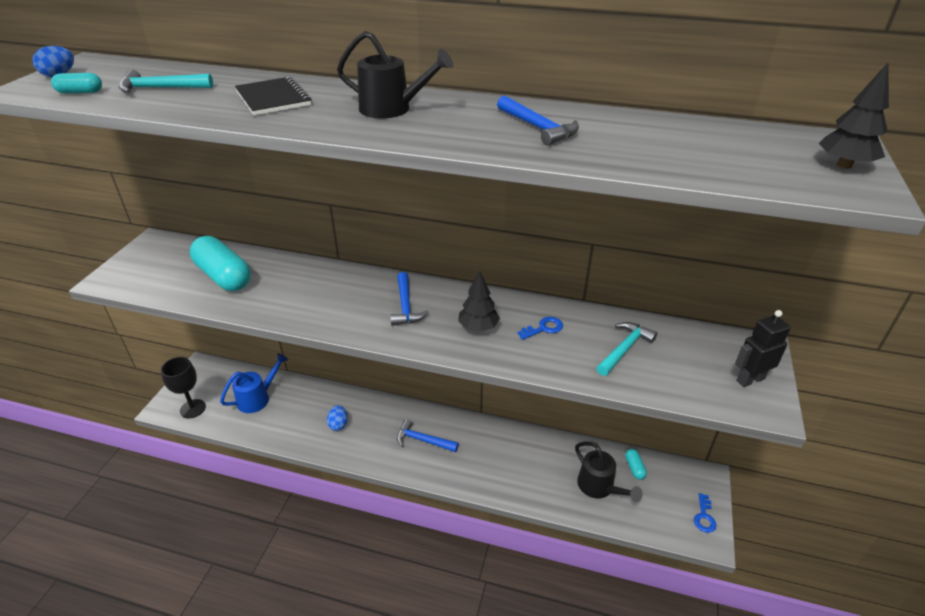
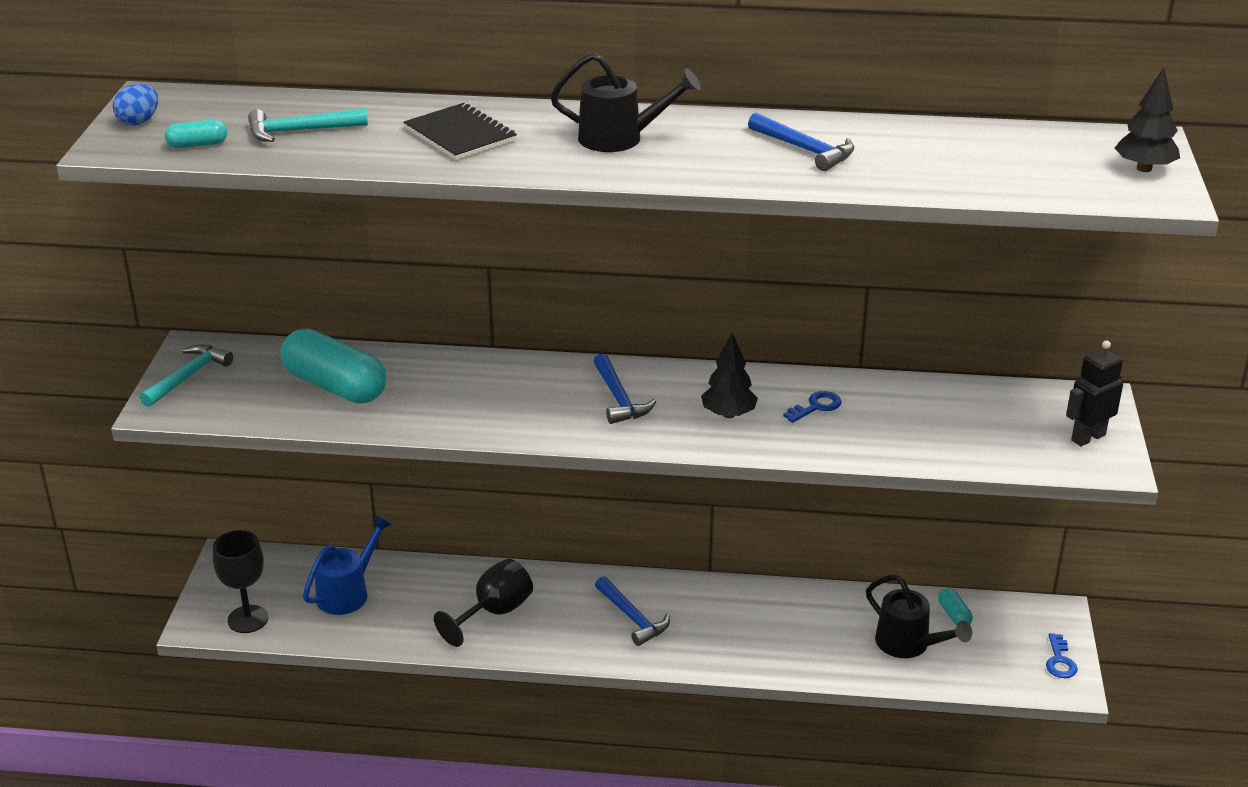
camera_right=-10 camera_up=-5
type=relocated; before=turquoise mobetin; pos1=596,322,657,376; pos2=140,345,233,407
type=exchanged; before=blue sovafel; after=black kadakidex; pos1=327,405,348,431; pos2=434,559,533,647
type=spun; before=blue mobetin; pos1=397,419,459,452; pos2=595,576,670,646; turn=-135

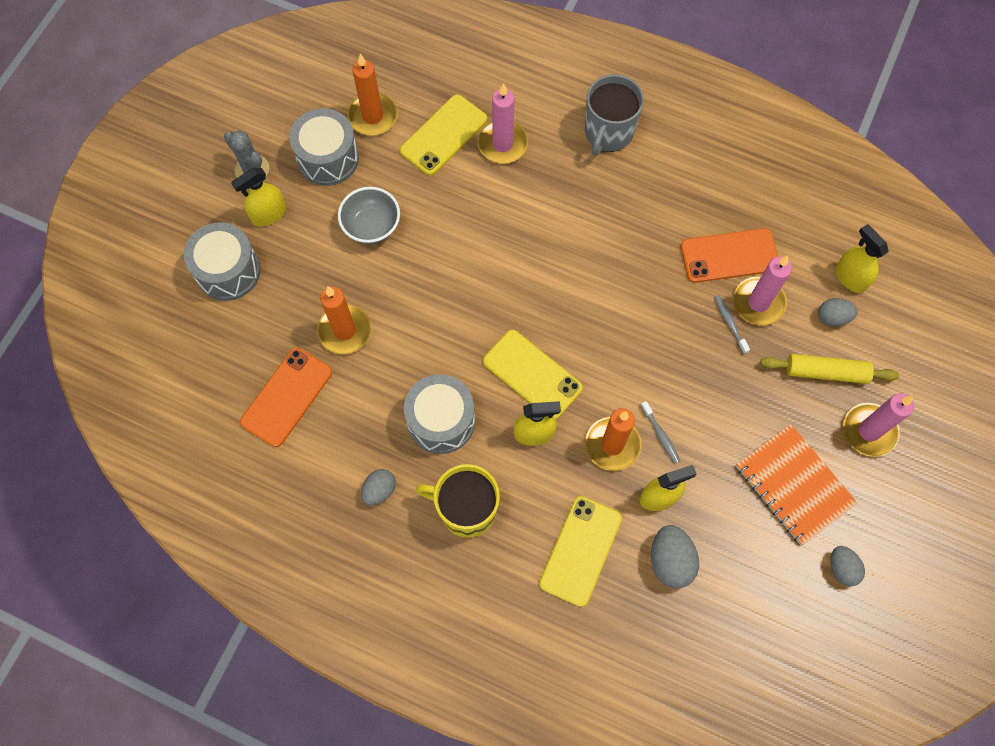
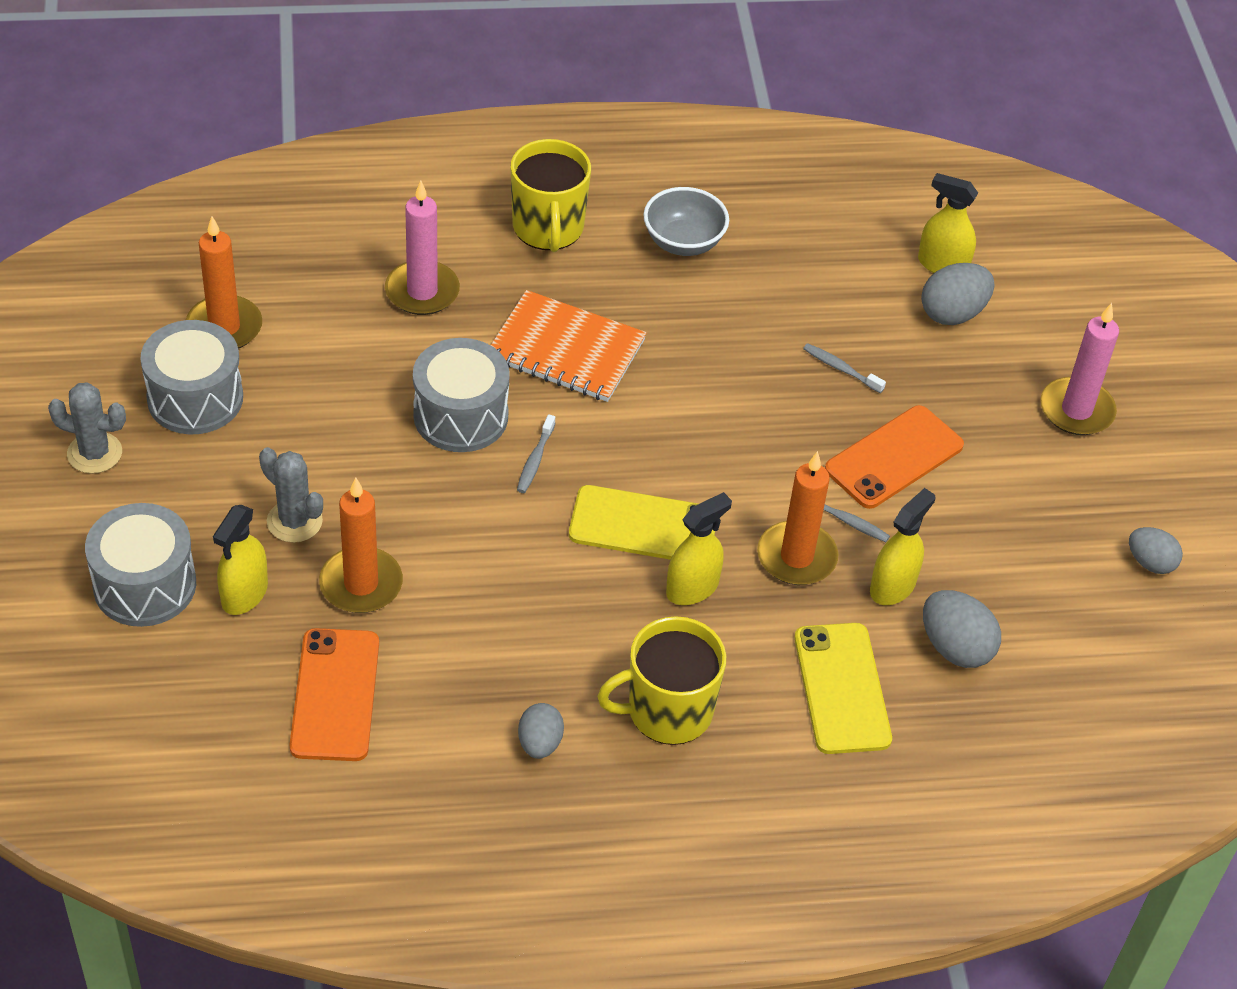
camera_right=-35 camera_up=-20
type=colour; before=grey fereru; after=yellow fereru; pos1=585,74,644,156; pos2=511,139,591,252
type=missing; before=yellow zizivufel; pos1=400,94,487,176
type=relocated; before=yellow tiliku; pos1=231,168,286,226; pos2=213,505,268,615
type=relocated; before=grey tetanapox; pos1=338,187,400,244; pos2=643,187,729,256
type=relocated; before=orange zizivufel; pos1=681,228,778,283; pos2=825,405,964,509
type=missing; before=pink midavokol; pos1=733,255,792,326
type=size; before=grey sovafel; pos1=818,298,858,327; pos2=921,263,995,325; scale=1.52
type=missing; before=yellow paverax; pos1=761,354,899,384
type=relocated; before=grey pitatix; pos1=404,374,475,454; pos2=413,338,510,452
type=relocated; before=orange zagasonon; pos1=736,424,858,545; pos2=491,290,647,402
type=appeared; after=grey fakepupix; pos2=517,414,556,493
type=appeared; after=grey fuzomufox; pos2=259,447,323,543

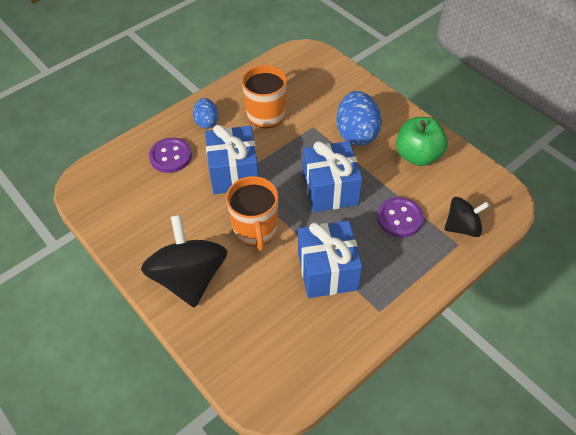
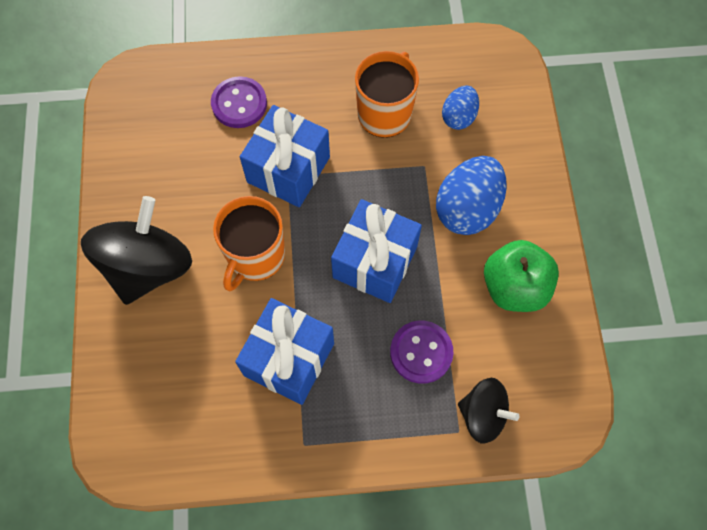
camera_right=35 camera_up=15
type=relocated; before=blue sovafel; pos1=193,98,219,129; pos2=442,86,479,130

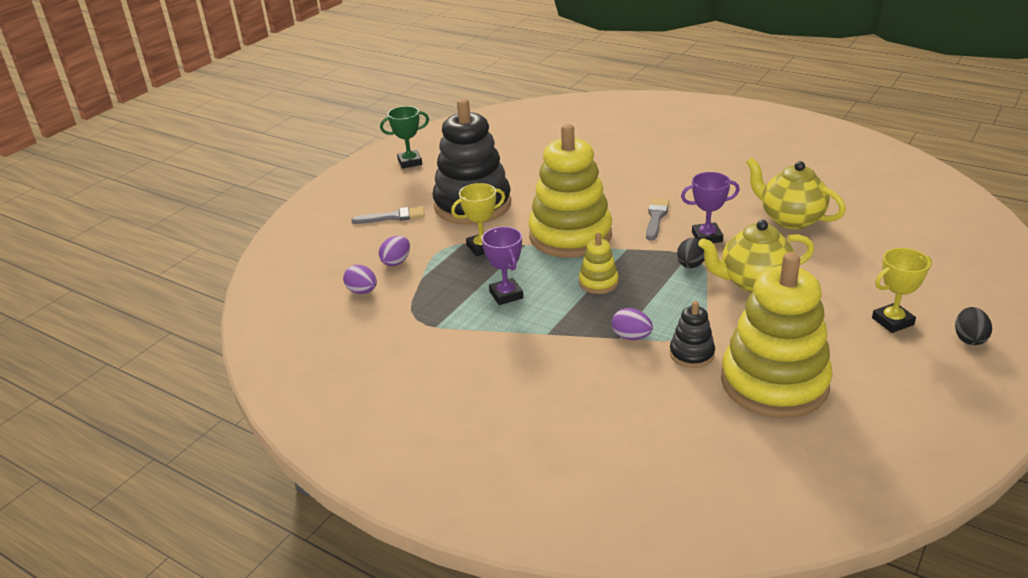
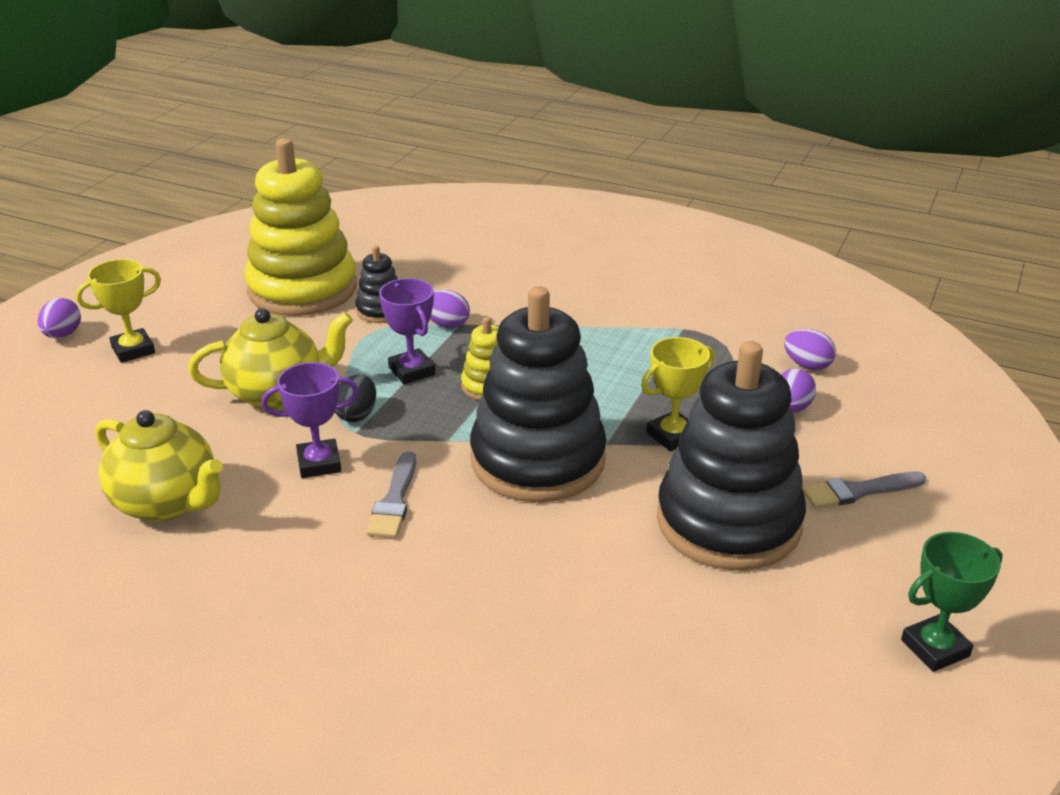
camera_right=170 camera_up=0
type=colour; before=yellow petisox; after=black petisox; pos1=528,124,612,258; pos2=470,286,607,502
type=relocated; before=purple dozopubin; pos1=482,227,523,305; pos2=379,278,435,384
type=colour; before=black sovafel; after=purple sovafel; pos1=955,307,992,345; pos2=37,298,81,338

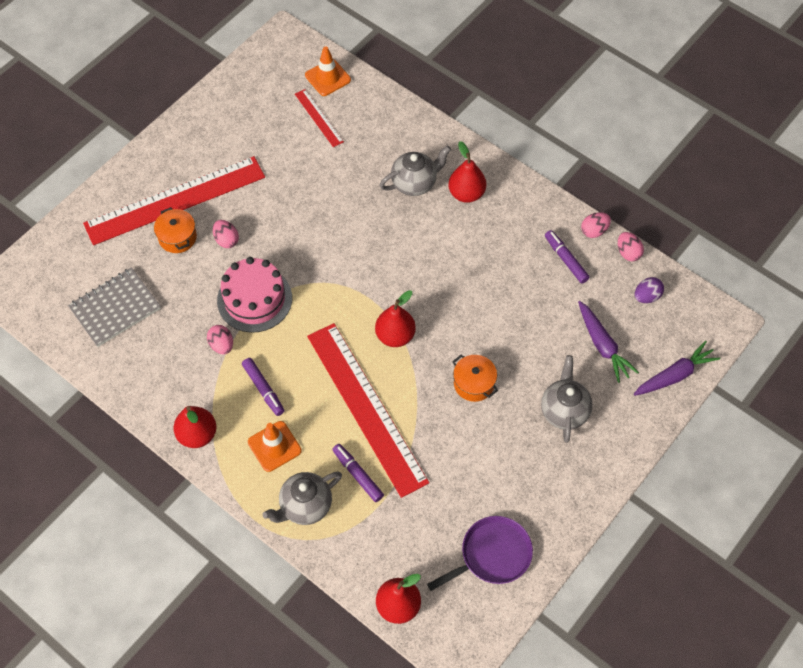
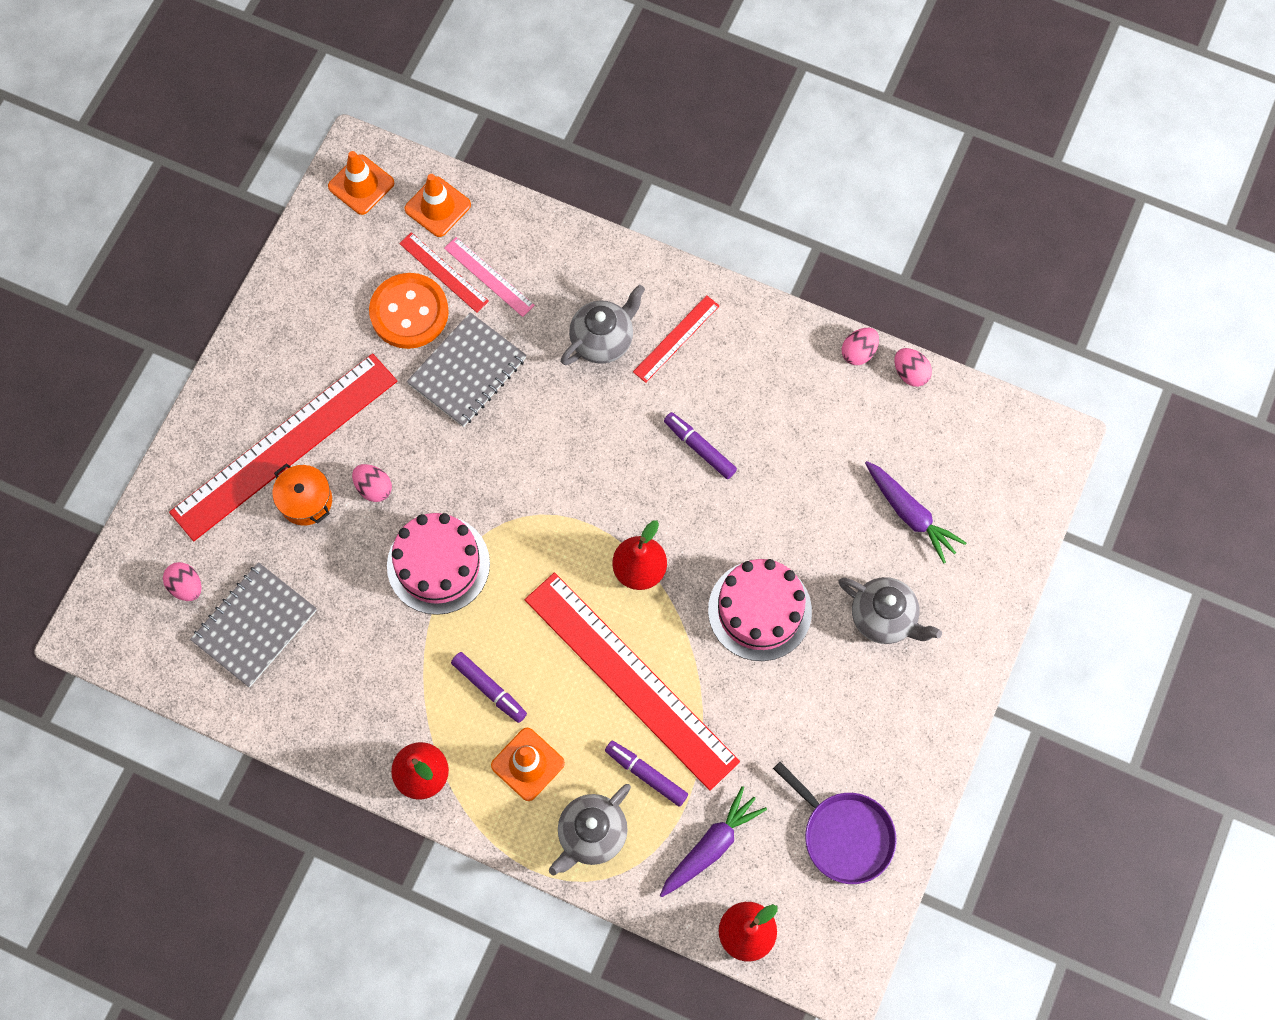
camera_right=-15 camera_up=10
type=exchanged; before=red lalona; after=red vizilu; pos1=448,141,486,203; pos2=633,295,719,383
type=relocated; before=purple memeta; pos1=545,230,590,283; pos2=664,412,737,479
type=missing; before=purple sovafel; pos1=635,277,664,303
type=relocated; before=pink sovafel; pos1=207,325,233,354; pos2=163,562,202,601
type=relocated; before=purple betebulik; pos1=634,341,720,396; pos2=660,786,767,897
type=exchanged; before=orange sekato; after=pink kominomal; pos1=452,355,498,402; pos2=708,559,812,661
type=spun; before=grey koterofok; pos1=541,355,593,443; pos2=839,577,942,644; turn=135
type=spun; before=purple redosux; pos1=427,516,533,591; pos2=773,762,897,884; turn=90
type=appeared; after=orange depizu; pos2=328,151,394,215
type=appeared; after=pink vizilu; pos2=444,237,535,317
type=appeared; after=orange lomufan; pos2=369,273,449,349
type=appeared; after=grey zagasonon; pos2=407,312,527,427

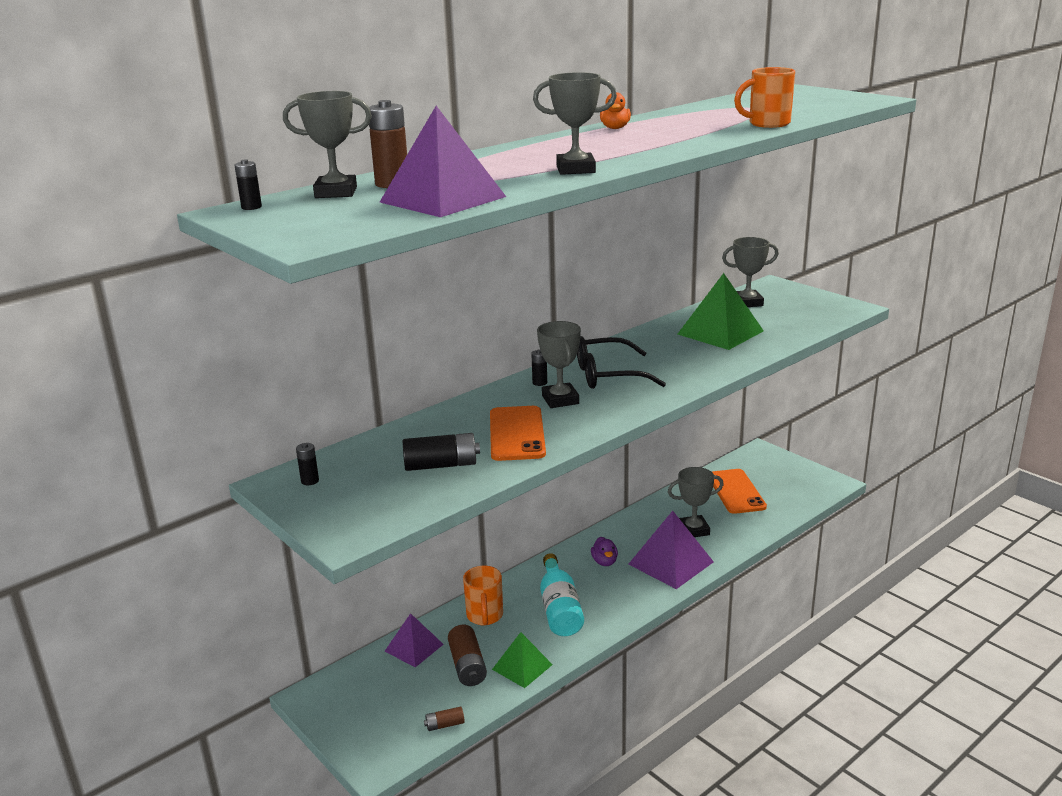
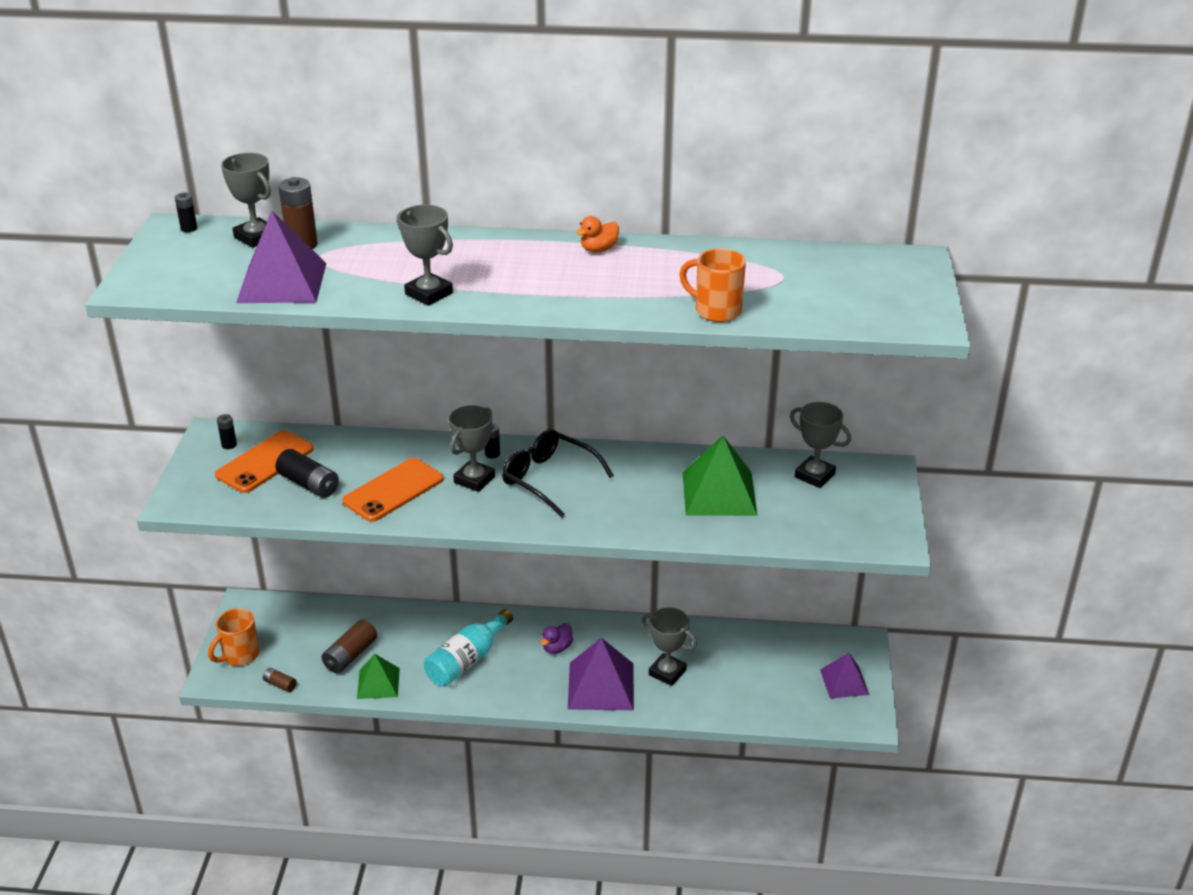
camera_right=45 camera_up=10
type=relocated; before=orange zizivufel; pos1=712,469,767,514; pos2=215,430,314,493
type=relocated; before=orange fereru; pos1=463,566,503,625; pos2=208,608,260,666
type=relocated; before=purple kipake; pos1=385,613,444,667; pos2=820,653,869,699

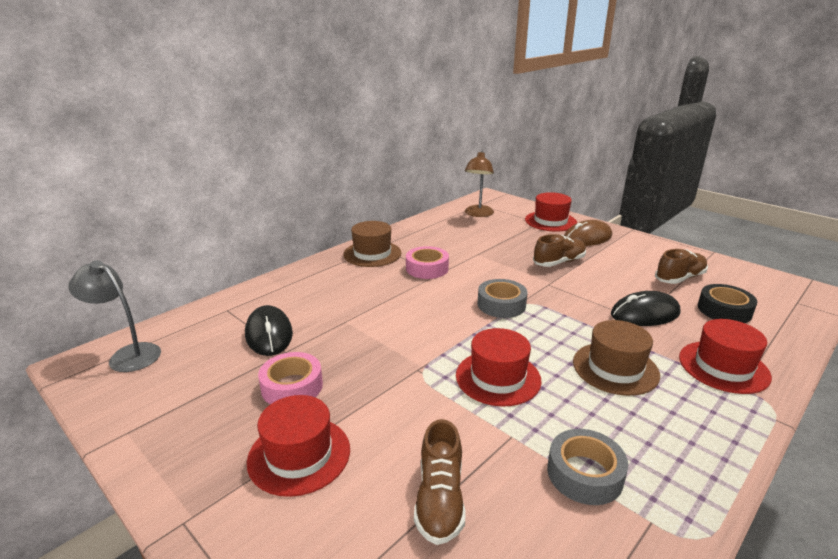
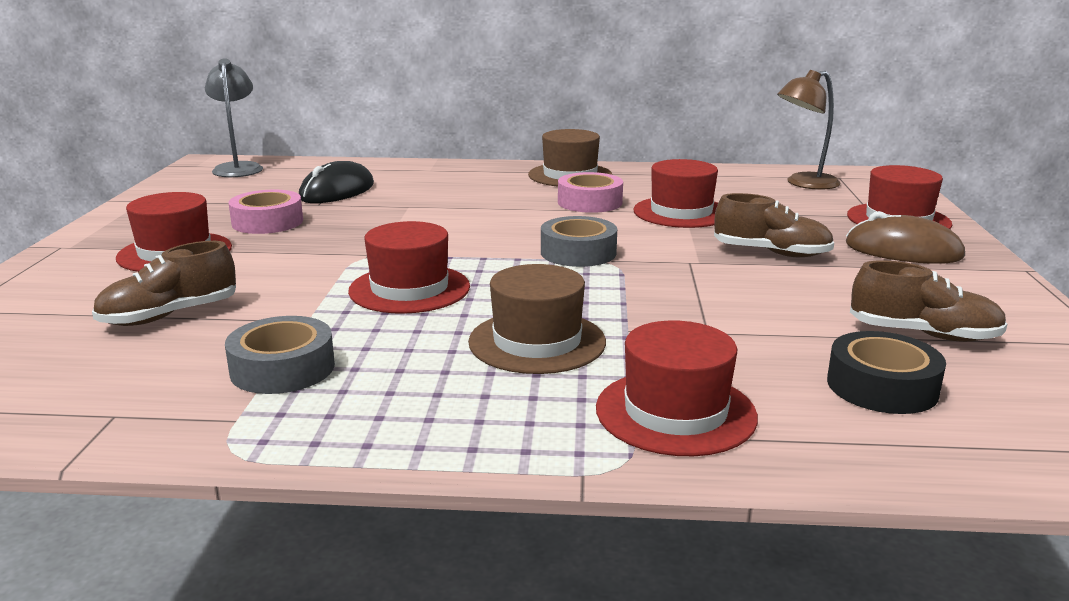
camera_right=50 camera_up=-5
type=missing; before=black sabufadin; pos1=611,291,680,326
type=appeared; after=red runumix; pos2=633,159,718,228

